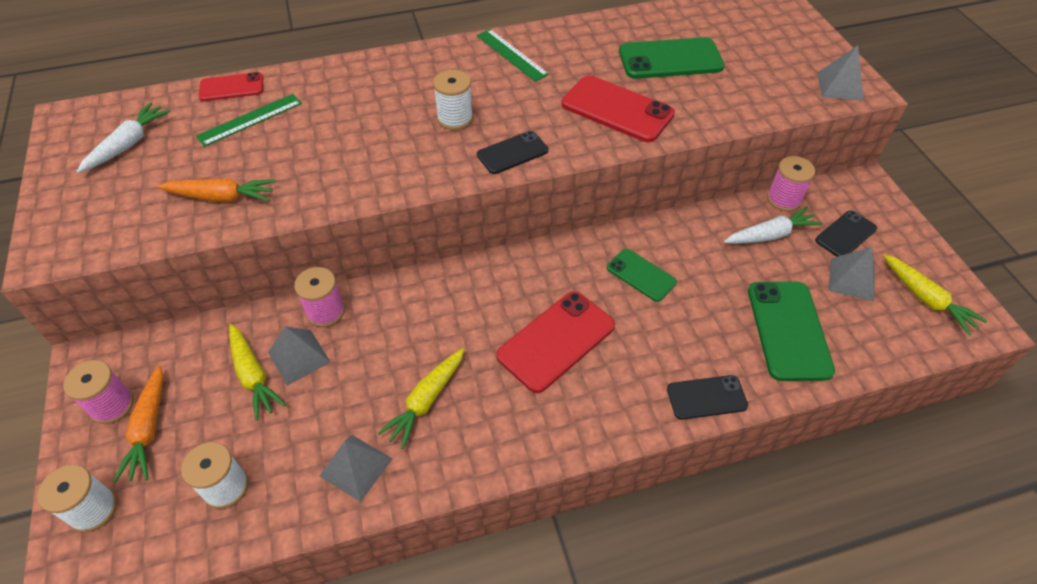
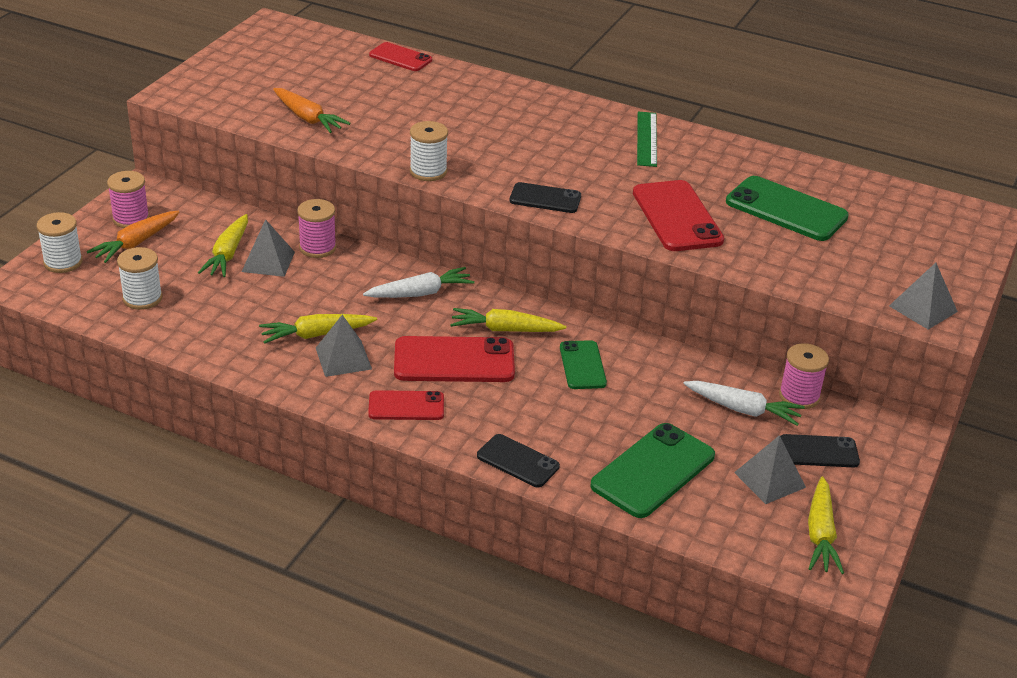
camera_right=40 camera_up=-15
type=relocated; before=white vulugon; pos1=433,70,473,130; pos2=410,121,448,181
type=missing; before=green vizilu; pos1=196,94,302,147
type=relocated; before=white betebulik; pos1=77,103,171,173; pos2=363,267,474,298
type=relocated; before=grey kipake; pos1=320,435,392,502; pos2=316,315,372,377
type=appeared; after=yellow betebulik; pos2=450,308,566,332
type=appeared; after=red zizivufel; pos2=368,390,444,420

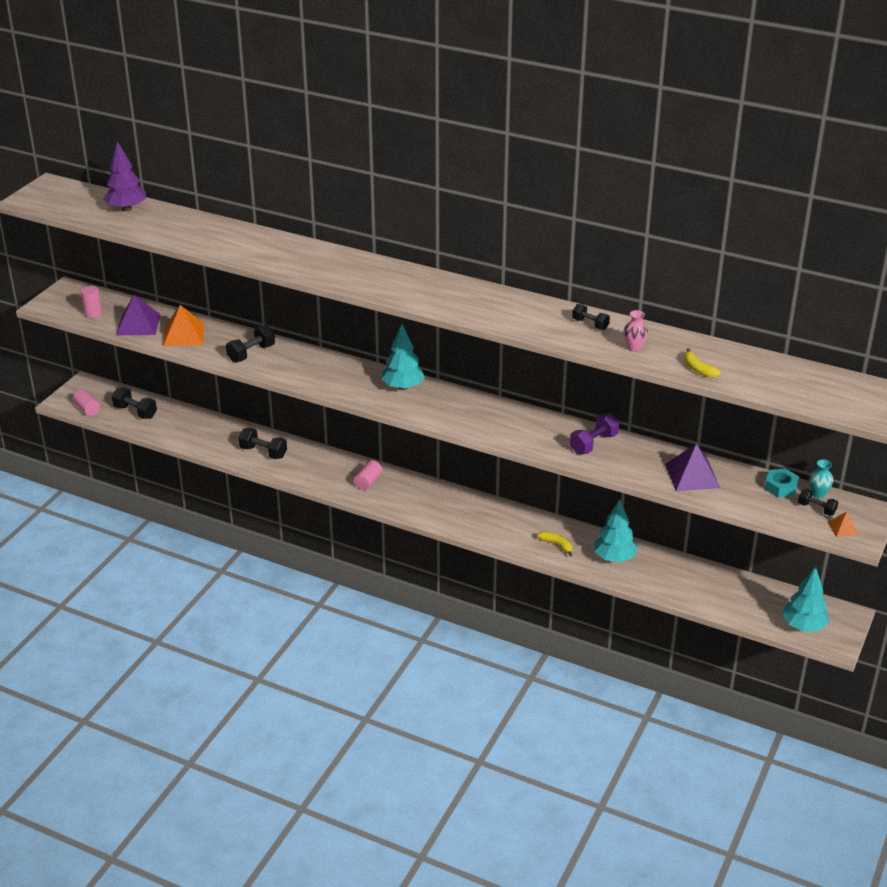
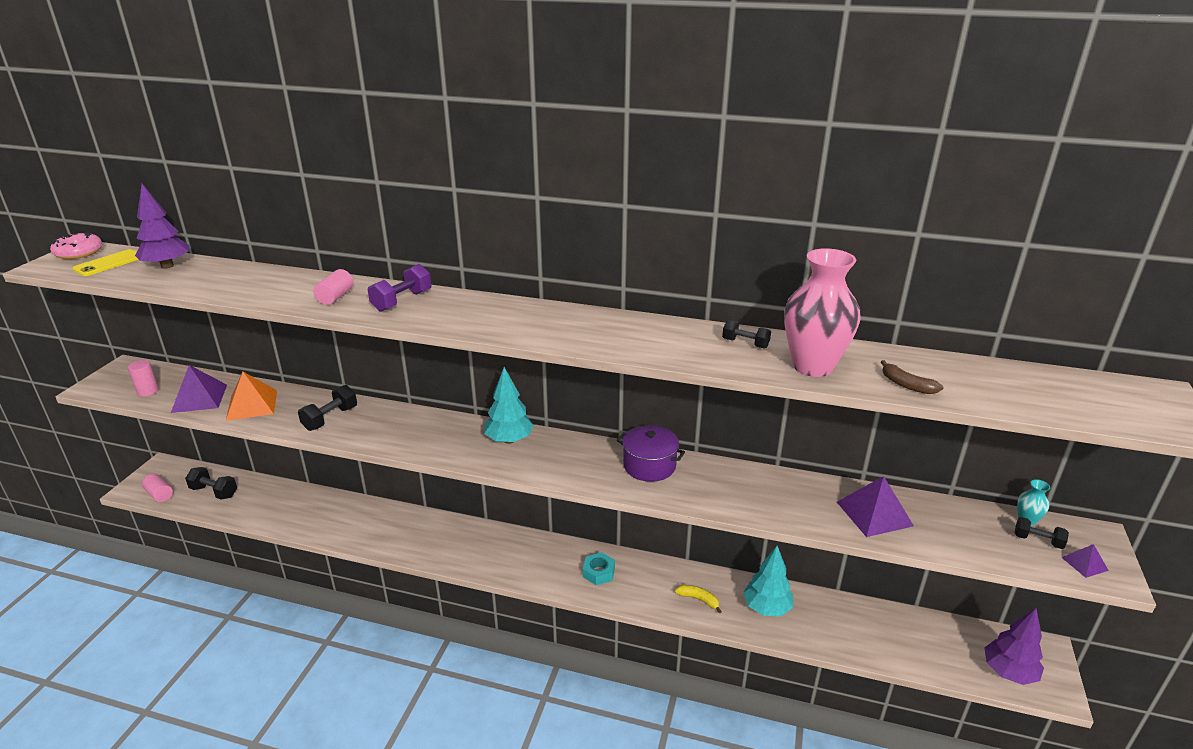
camera_right=-10 camera_up=-5
type=size; before=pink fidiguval; pos1=624,310,648,352; pos2=784,248,861,377; scale=2.33
type=colour; before=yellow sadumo; after=brown sadumo; pos1=684,348,721,378; pos2=881,360,944,394
type=relocated; before=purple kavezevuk; pos1=570,413,619,454; pos2=368,264,432,312
type=missing; before=black kavezevuk; pos1=239,428,287,459
type=relocated; before=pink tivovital; pos1=354,460,382,490; pos2=313,269,354,305
type=relocated; before=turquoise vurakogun; pos1=765,468,799,498; pos2=583,552,615,585
type=colour; before=orange kipake; after=purple kipake; pos1=828,512,859,537; pos2=1061,544,1109,578
type=colour; before=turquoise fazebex; after=purple fazebex; pos1=782,566,829,632; pos2=985,608,1044,685
type=appeared; after=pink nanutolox; pos2=50,233,102,259
type=appeared; after=yellow zizivufel; pos2=73,249,139,276
type=appeared; after=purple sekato; pos2=617,425,685,482

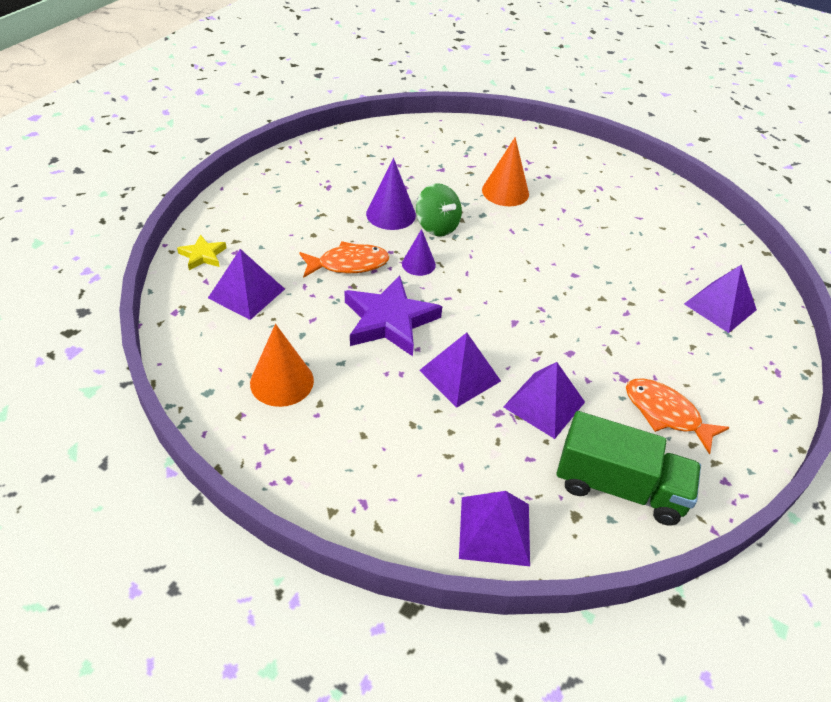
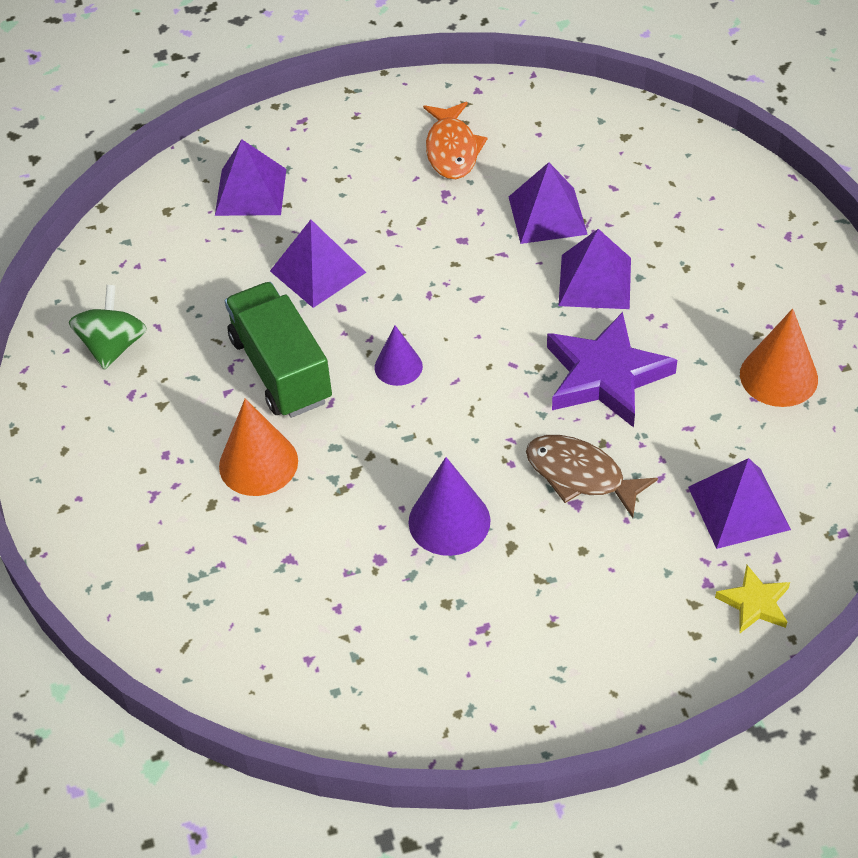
camera_right=-130 camera_up=5
type=relocated; before=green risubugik; pos1=416,183,462,236; pos2=69,285,147,370
type=relocated; before=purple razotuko; pos1=402,229,436,276; pos2=375,325,423,386
type=colour; before=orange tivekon; after=brown tivekon; pos1=299,241,389,278; pos2=526,435,658,518
type=relocated; before=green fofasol; pos1=556,411,701,525; pos2=225,282,332,418
type=relocated; before=purple kipake; pos1=459,491,530,566; pos2=270,220,366,308

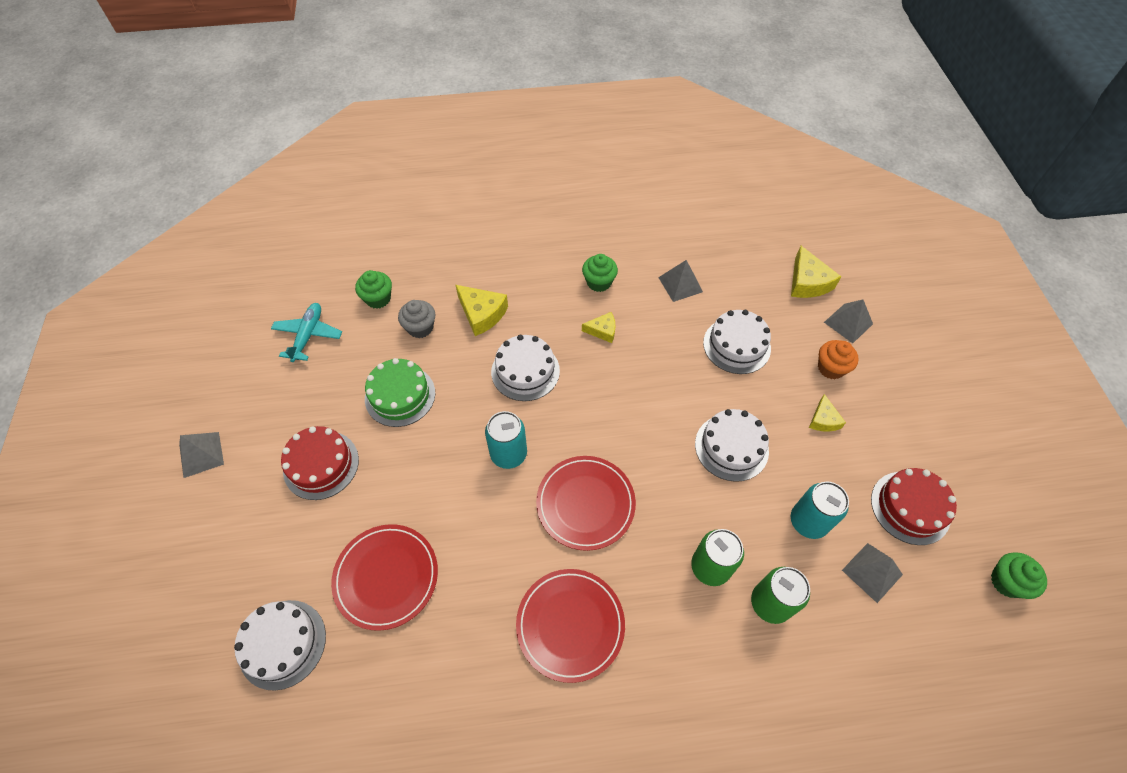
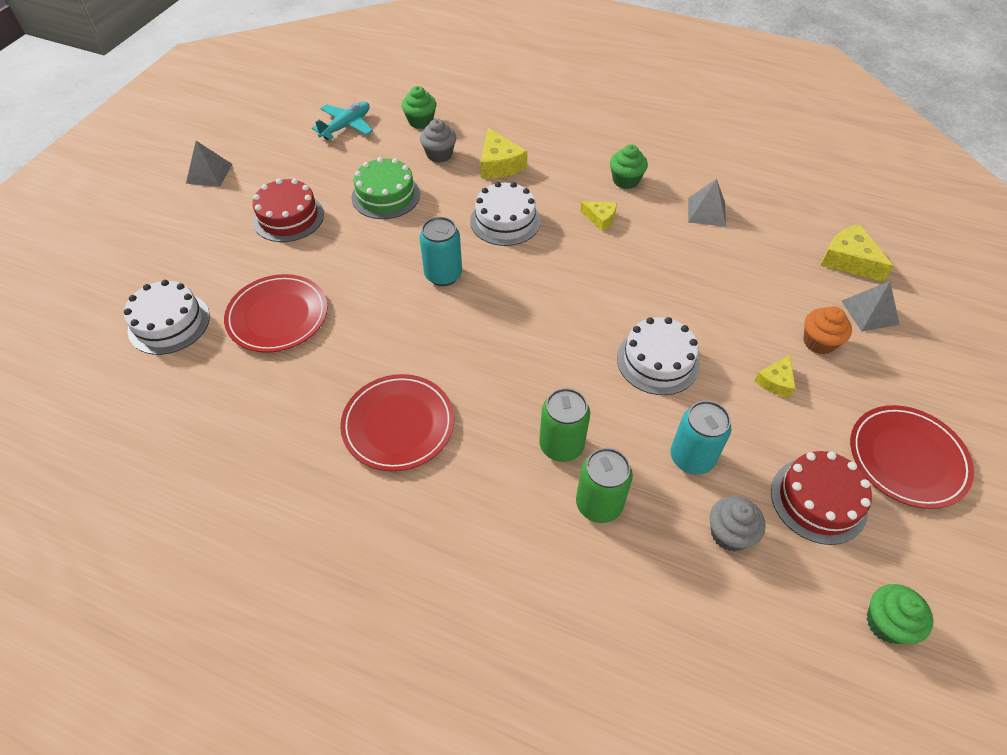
camera_right=30 camera_up=-5
type=spun; before=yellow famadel; pos1=791,246,841,298; pos2=821,224,893,282; turn=120
type=missing; before=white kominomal; pos1=703,310,771,374
type=relocated; before=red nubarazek; pos1=536,456,636,551; pos2=850,405,974,509
type=exchanged; before=grey kipake; after=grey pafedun; pos1=842,543,903,603; pos2=710,496,766,552

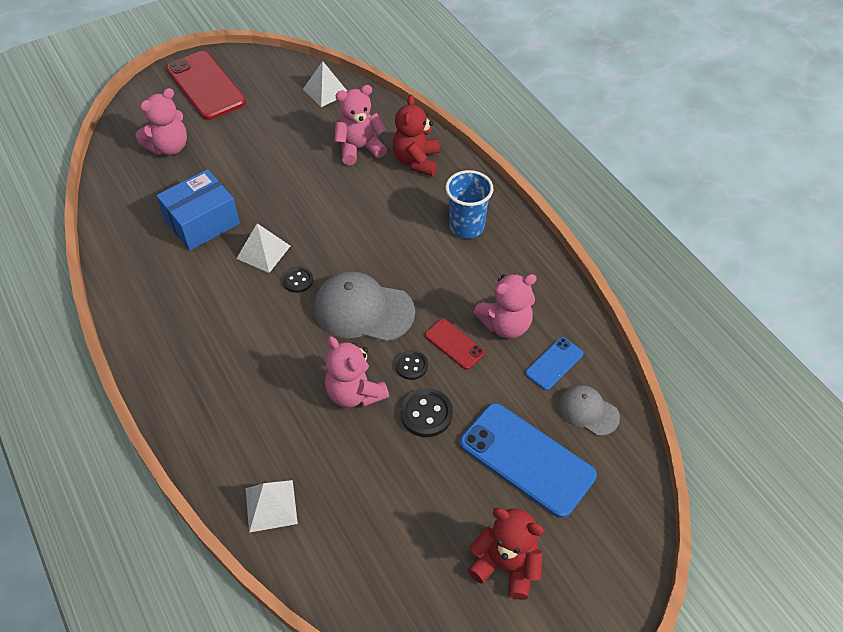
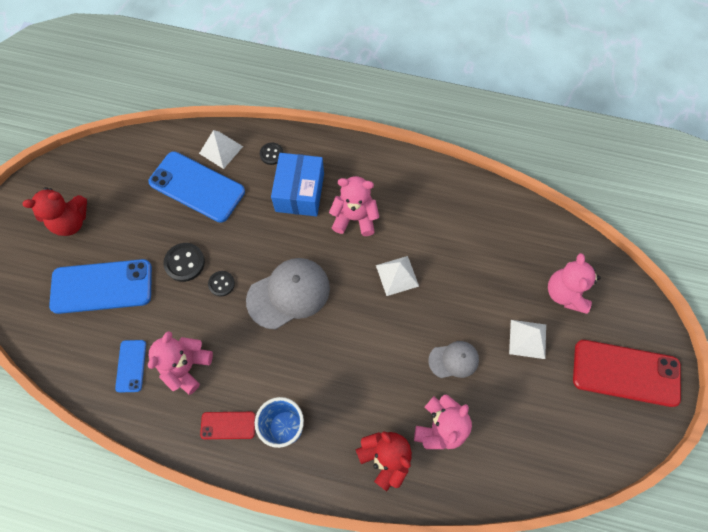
camera_right=135 camera_up=15
type=relocated; before=white kipake; pos1=303,61,347,107; pos2=509,320,546,359
type=relocated; before=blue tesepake; pos1=156,169,240,251; pos2=271,153,324,216
type=relocated; before=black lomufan; pos1=282,266,313,293; pos2=260,143,284,165
type=relocated; before=red zizivufel; pos1=425,319,485,370; pos2=200,412,256,439
type=relocated; before=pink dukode; pos1=325,336,389,408; pos2=329,176,379,236
type=relocated; before=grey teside; pos1=559,385,620,436; pos2=428,341,479,378
type=appeared; after=blue zizivufel; pos2=148,151,245,223

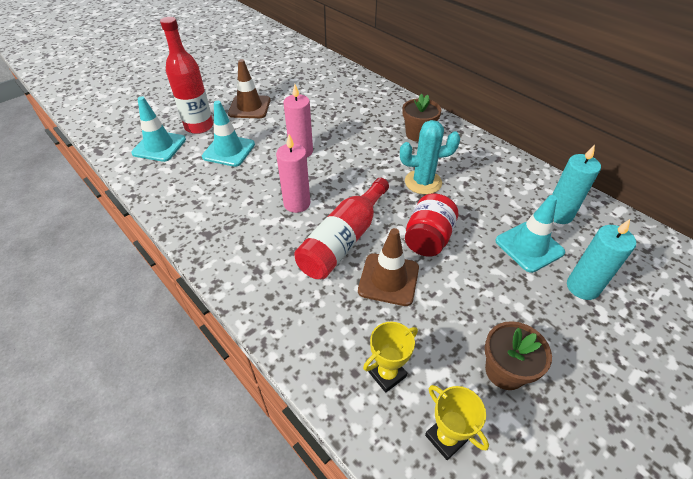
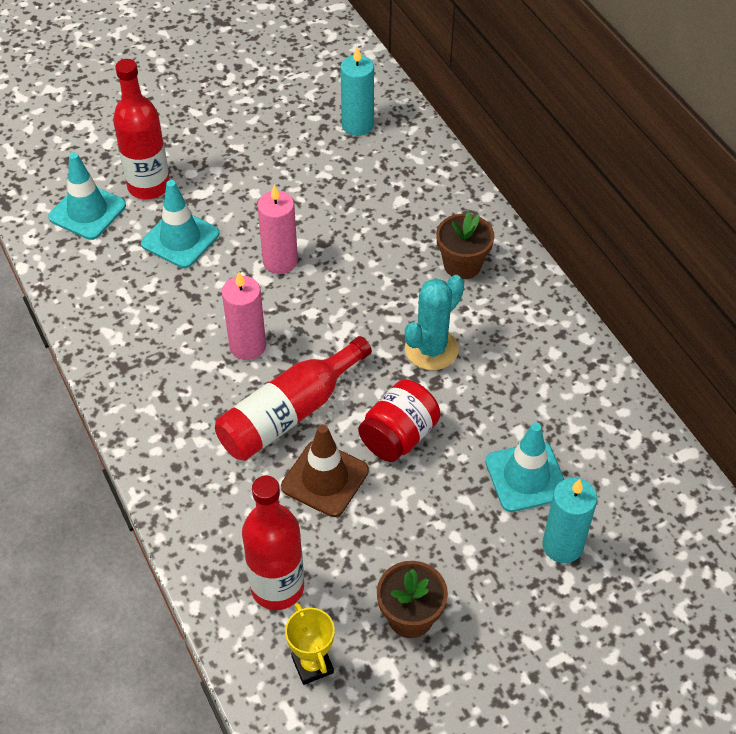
camera_right=15 camera_up=5
type=missing; before=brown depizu; pos1=228,59,270,118
type=spun; before=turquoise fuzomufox; pos1=400,120,460,195; pos2=405,275,464,370; turn=-60
type=relocated; before=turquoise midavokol; pos1=552,145,601,224; pos2=341,46,374,136
type=exchanged; before=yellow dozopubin; after=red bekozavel; pos1=363,322,418,393; pos2=242,476,304,610

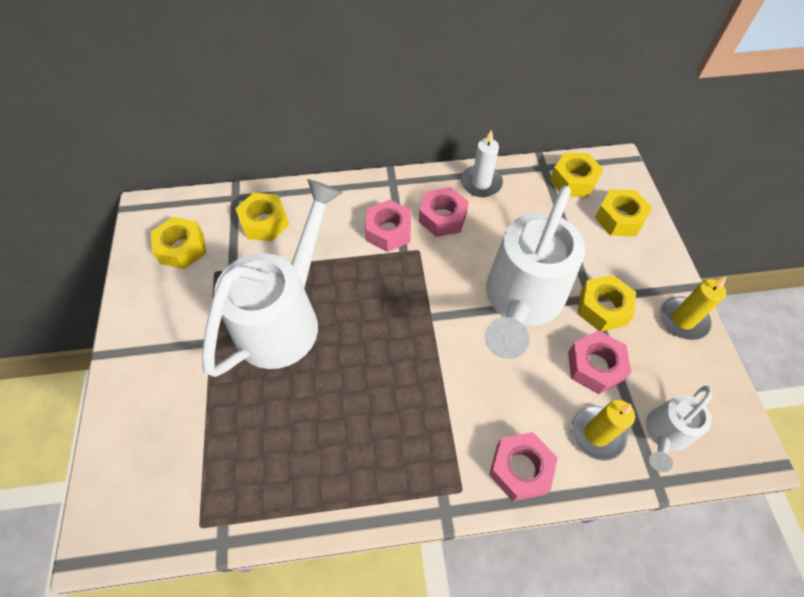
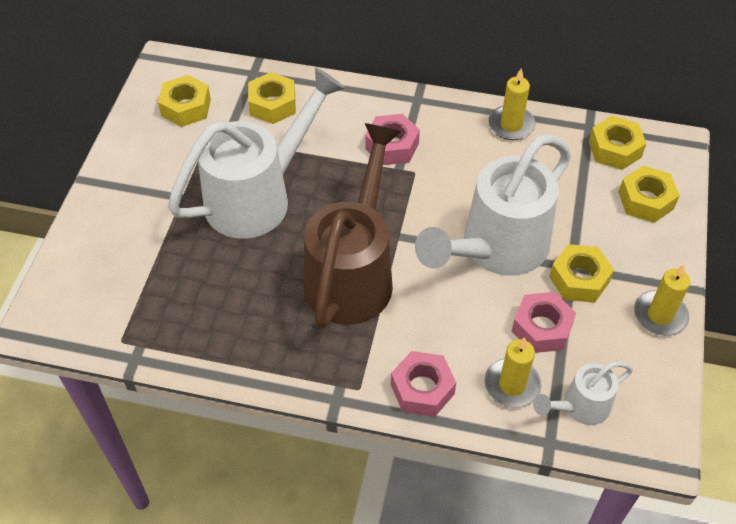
camera_right=20 camera_up=-5
type=colour; before=white midavokol; after=yellow midavokol; pos1=461,130,503,197; pos2=488,68,535,140
type=missing; before=pink vurakogun; pos1=419,187,469,237
type=appeared; after=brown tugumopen; pos2=304,123,402,328

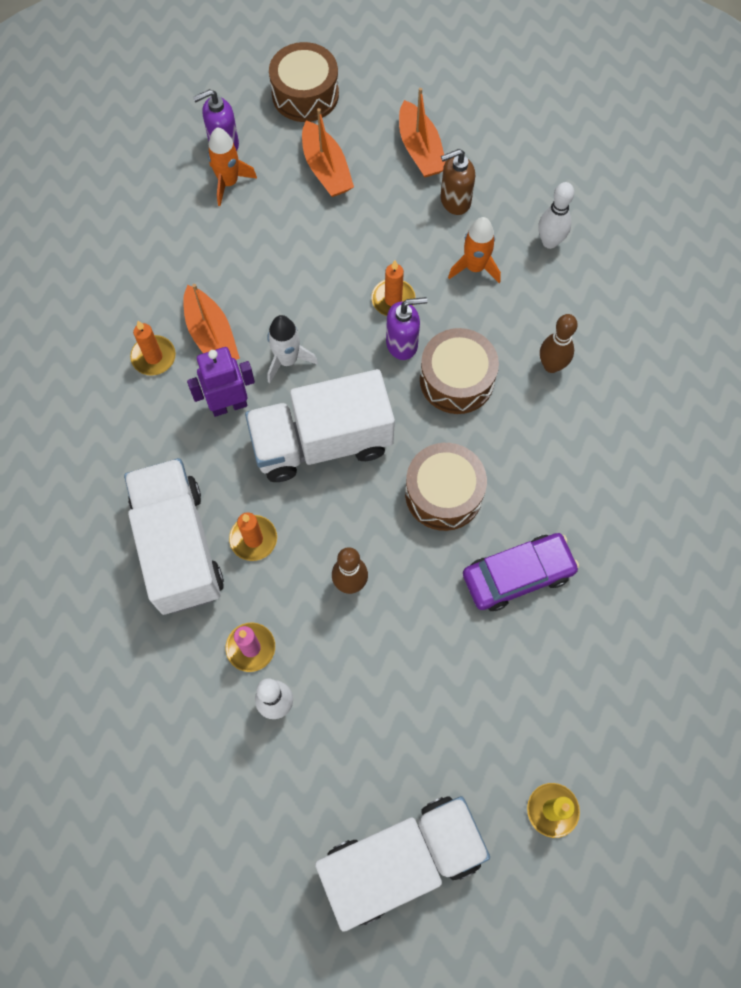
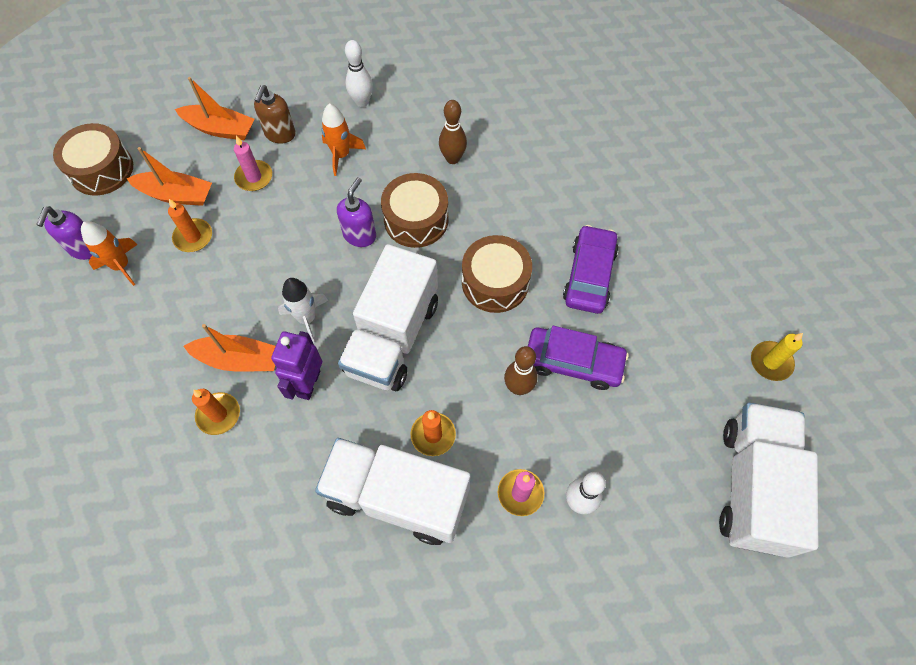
camera_right=-55 camera_up=-5
type=relocated; before=orange midavokol; pos1=371,260,416,316; pos2=168,199,212,252
type=appeared; after=pink midavokol; pos2=234,136,272,191
type=appeared; after=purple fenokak; pos2=528,326,629,390

